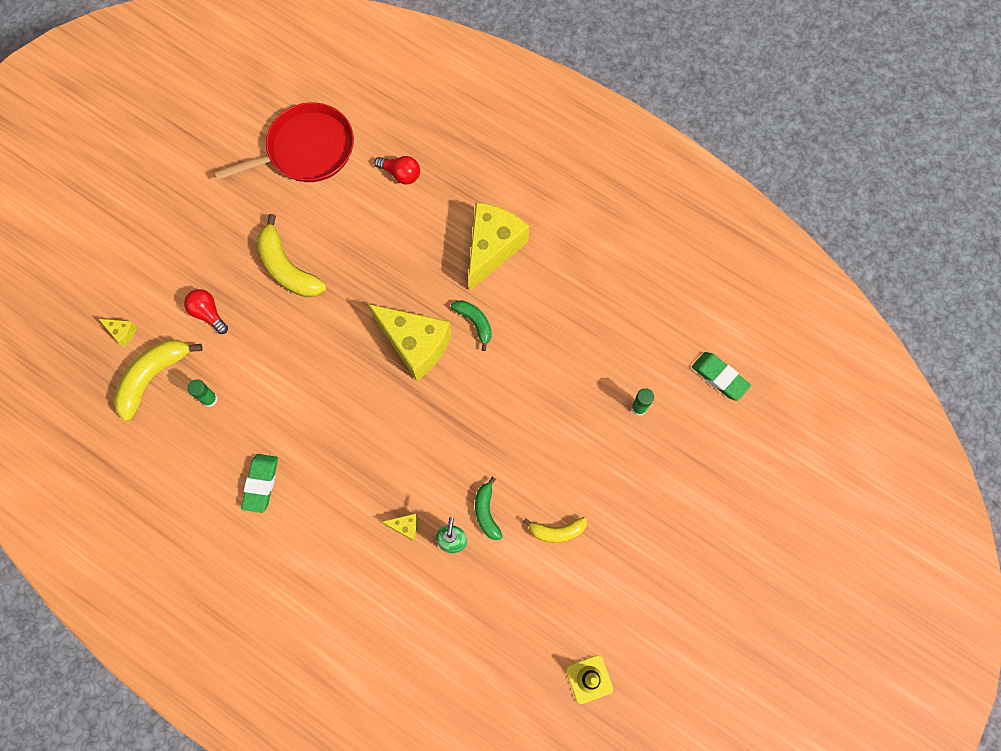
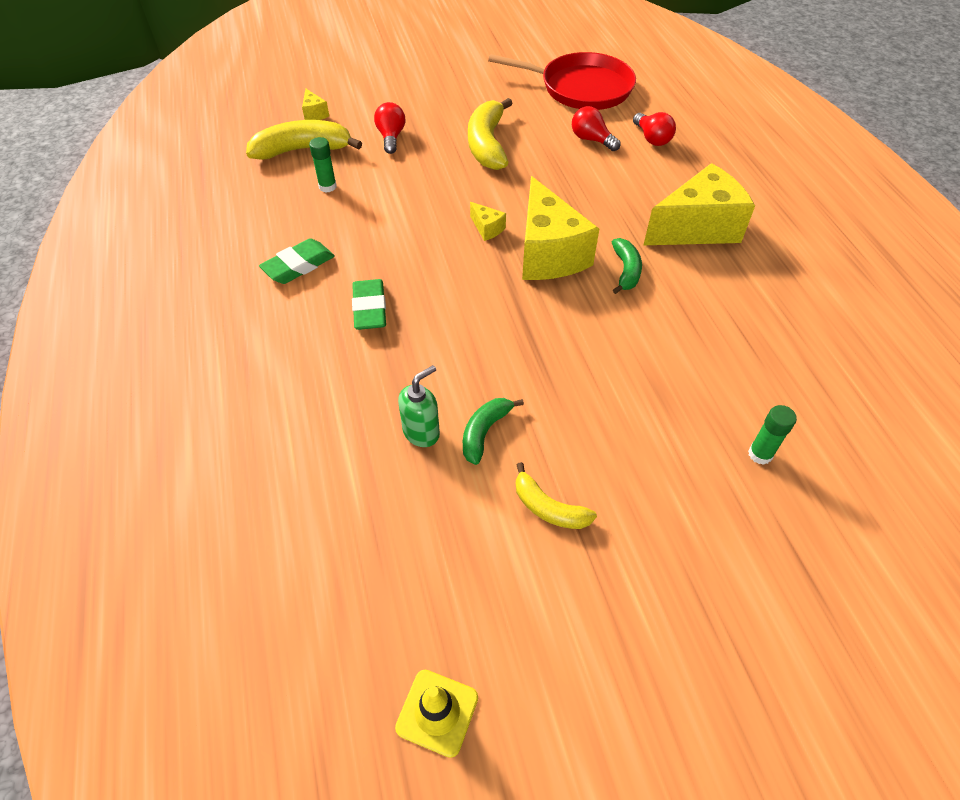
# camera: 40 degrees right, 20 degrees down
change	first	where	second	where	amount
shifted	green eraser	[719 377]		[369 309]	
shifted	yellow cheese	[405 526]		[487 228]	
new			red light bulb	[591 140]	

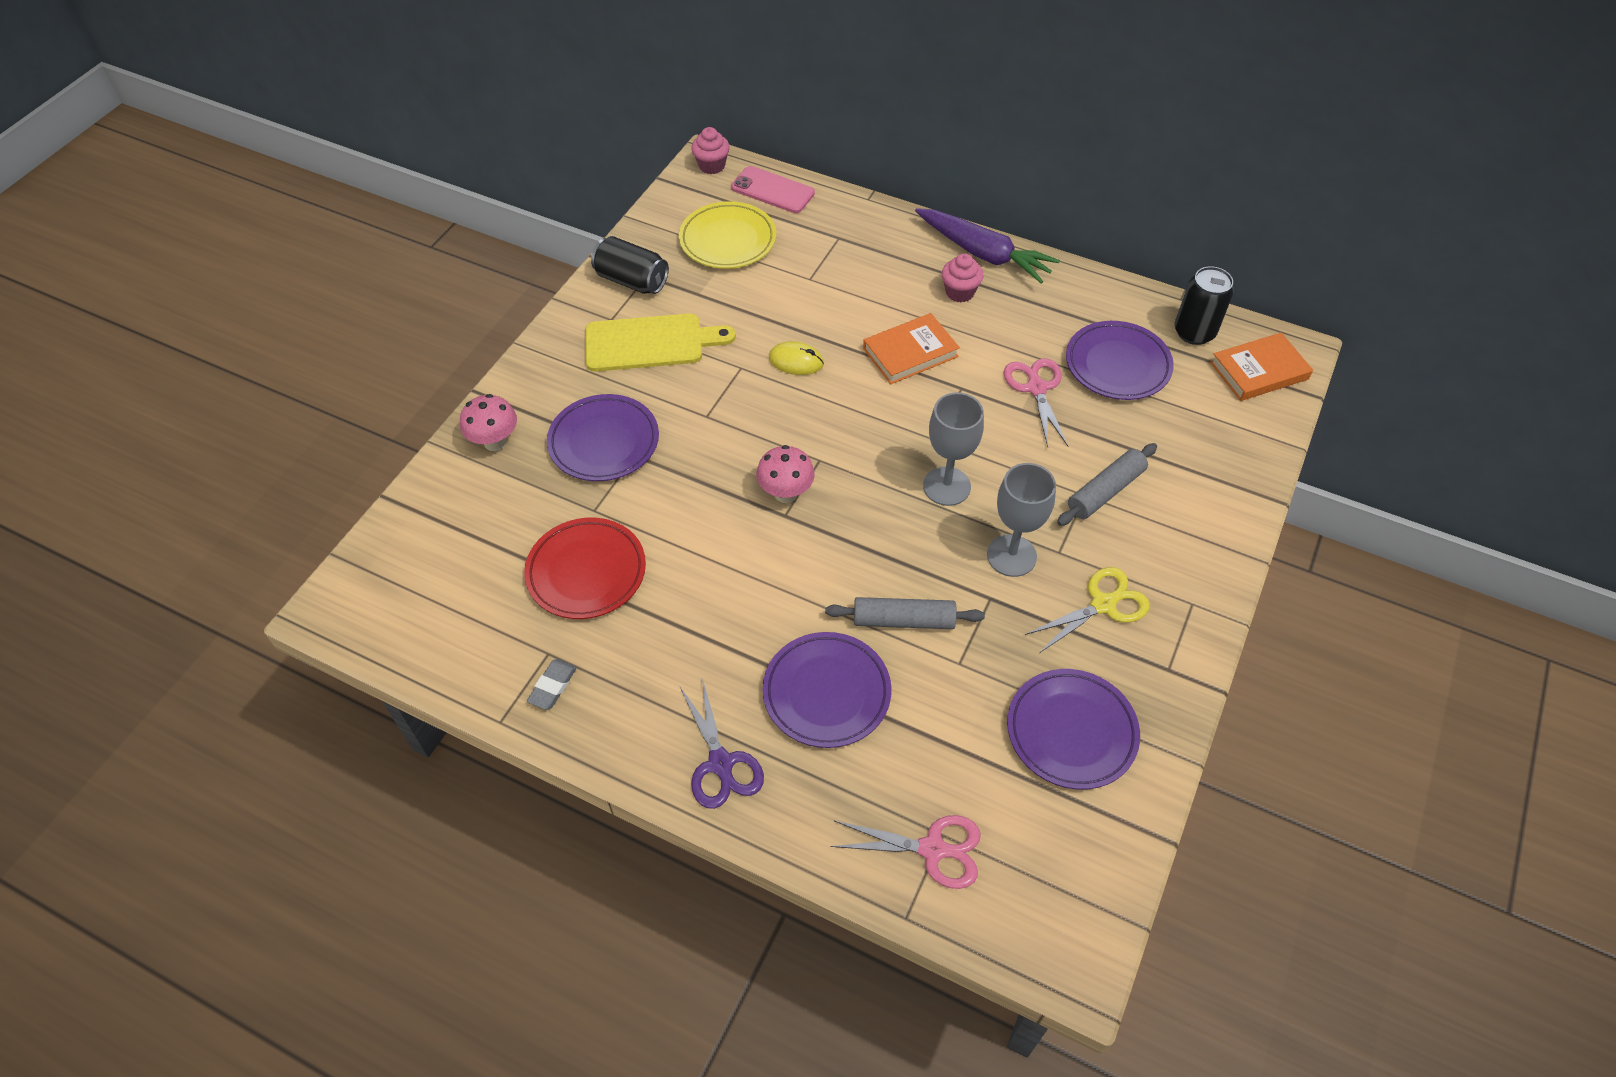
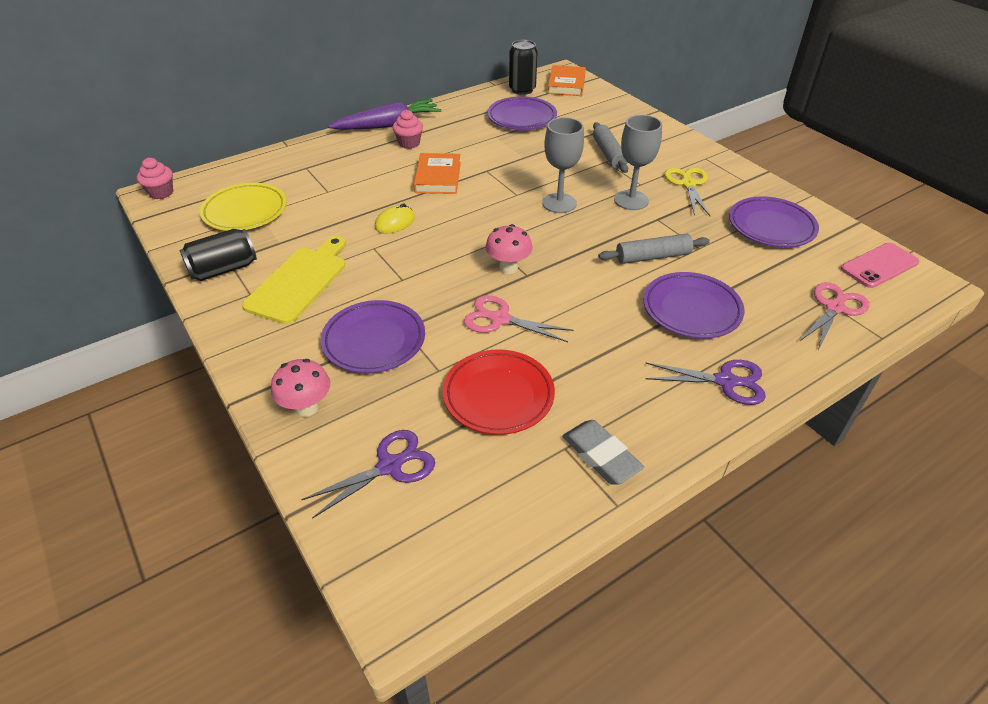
# camera: 60 degrees left, 10 degrees down
change	first	where	second	where	amount
new			purple scissors	[390 466]	
shifted	pink scissors	[1036 388]		[500 319]	
scaled	grey eraser	[553 686]		[601 456]	x1.54
rotated	grey rolling pin	[903 620]		[652 257]	45 degrees clockwise
shifted	pink phone	[772 190]		[879 265]	

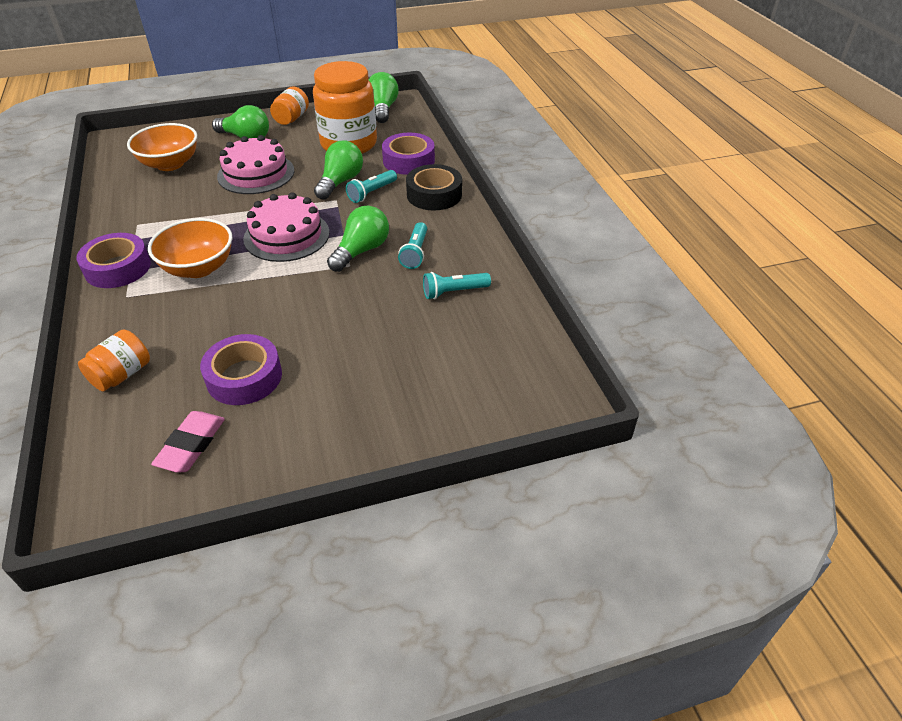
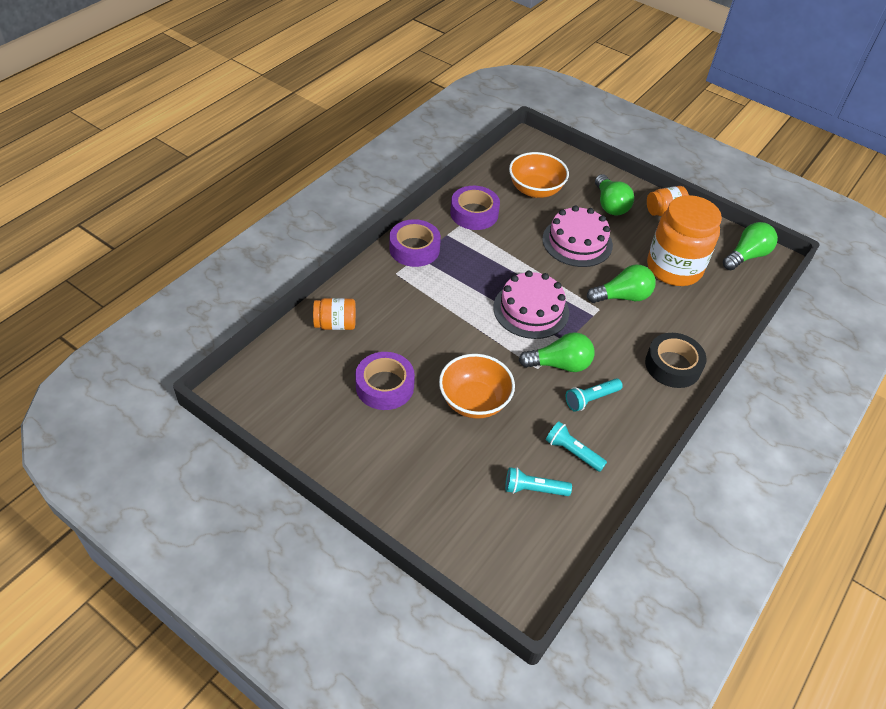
# camera: 50 degrees right, 5 degrees up
change	first	where	second	where	amount
shifted	orange bowl	[199 268]		[474 401]	
shifted	purple tape	[408 161]		[474 213]	
shifted	turquoise flashlight	[371 193]		[533 489]	
gone	pink eraser	[191 445]			

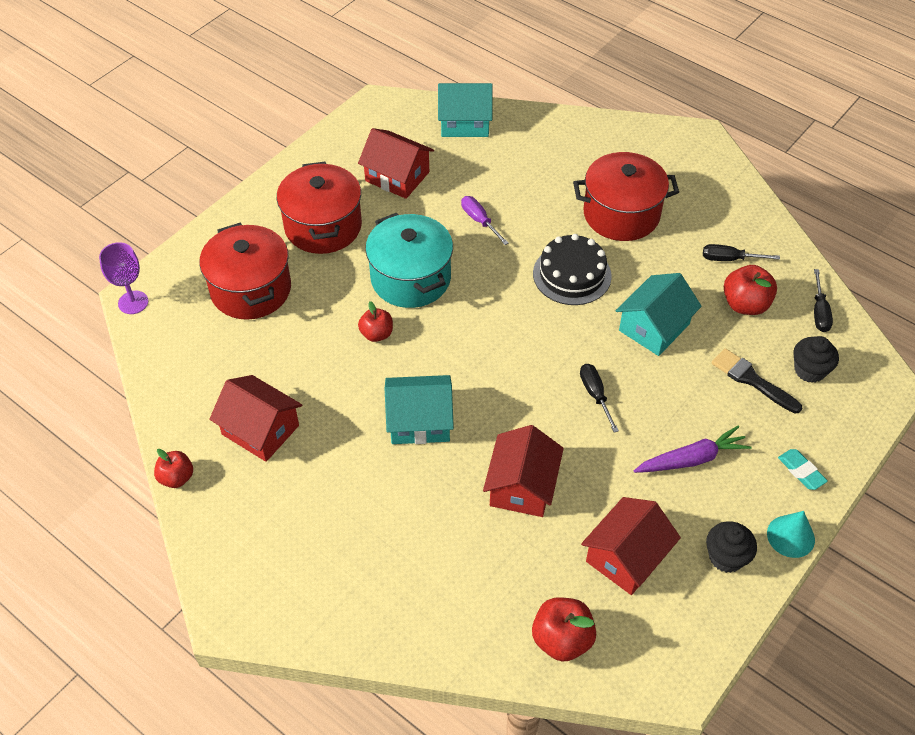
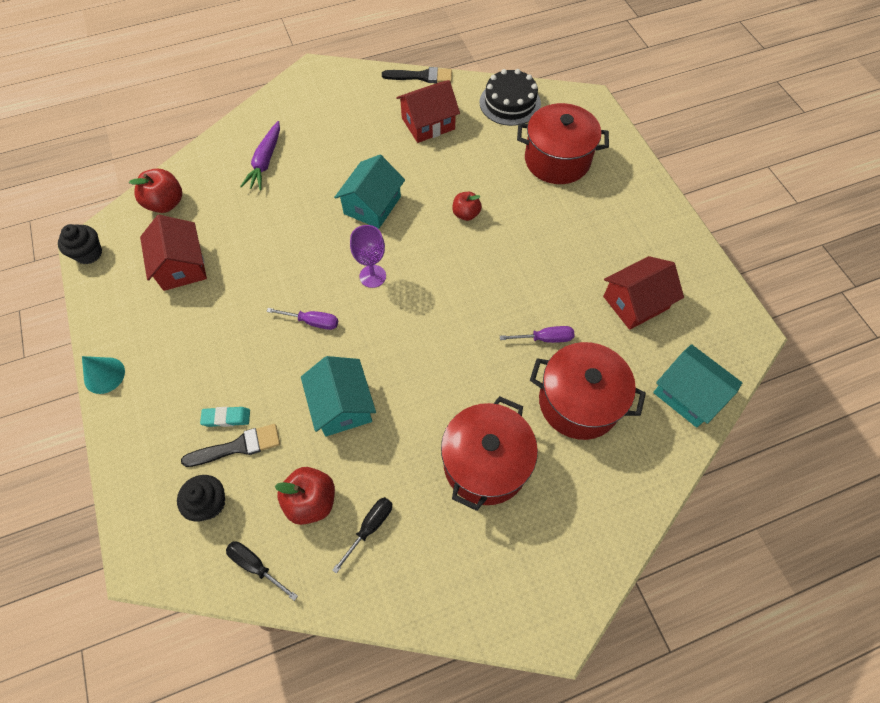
# camera: 120 degrees right, 10 degrees up
change	first	where	second	where	amount
shifted	black cupcake	[726 557]		[89 253]	
shifted	turquoise eraser	[801 471]		[226 418]	
shifted	purple carrot	[692 459]		[265 162]	
repainted	black screwdriver	[595 395]	purple screwdriver	[312 322]	
shifted	purple goblet	[133 302]		[372 276]	
swapped	red apple	[176 478]	black brush	[421 76]	
shifted	black cake	[572 274]		[510 103]	
shifted	red pot	[323 226]		[578 402]	
rotated	turquoise house	[464 122]		[688 394]	75 degrees counterclockwise
gone	turquoise pot	[410 278]			
gone	red house	[522 486]			

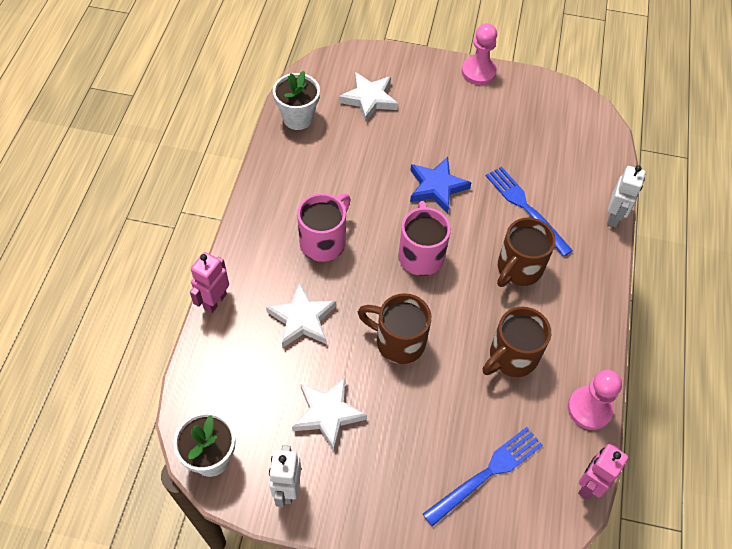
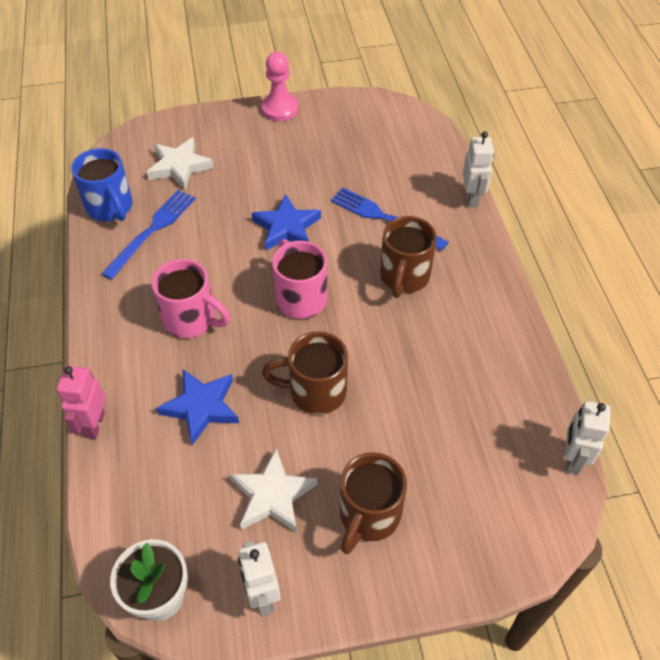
# camera: 20 degrees left, 5 degrees down
change	first	where	second	where	amount
swapped	white flower pot	[298 118]	blue mug	[110 208]	
shifted	blue fork	[487 473]		[152 230]	
rotated	pink mug	[324 241]		[191 320]	105 degrees clockwise
repainted	white star	[302 319]	blue star	[201 407]	
shifted	brown mug	[511 357]		[368 516]	
repainted	pink robot	[589 485]	white robot	[572 459]	
gone	pink pawn	[589 409]			

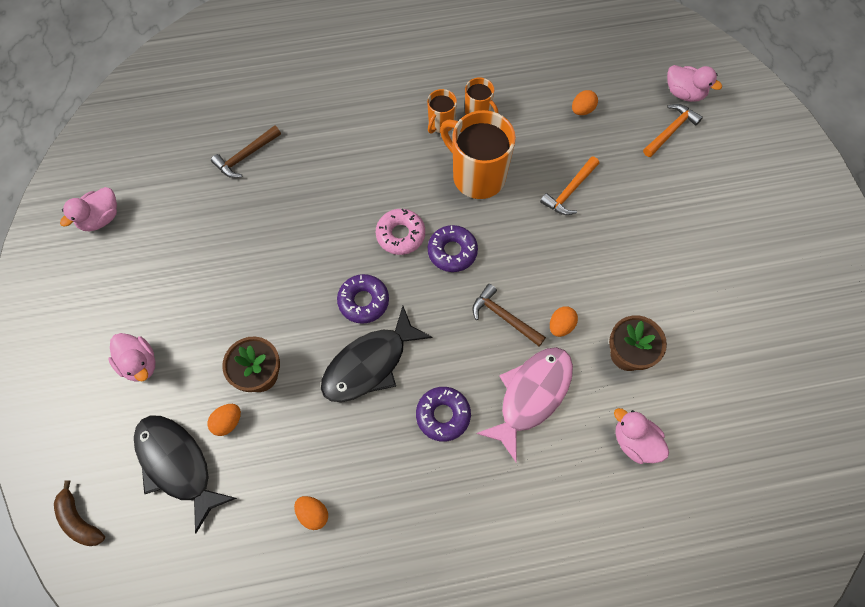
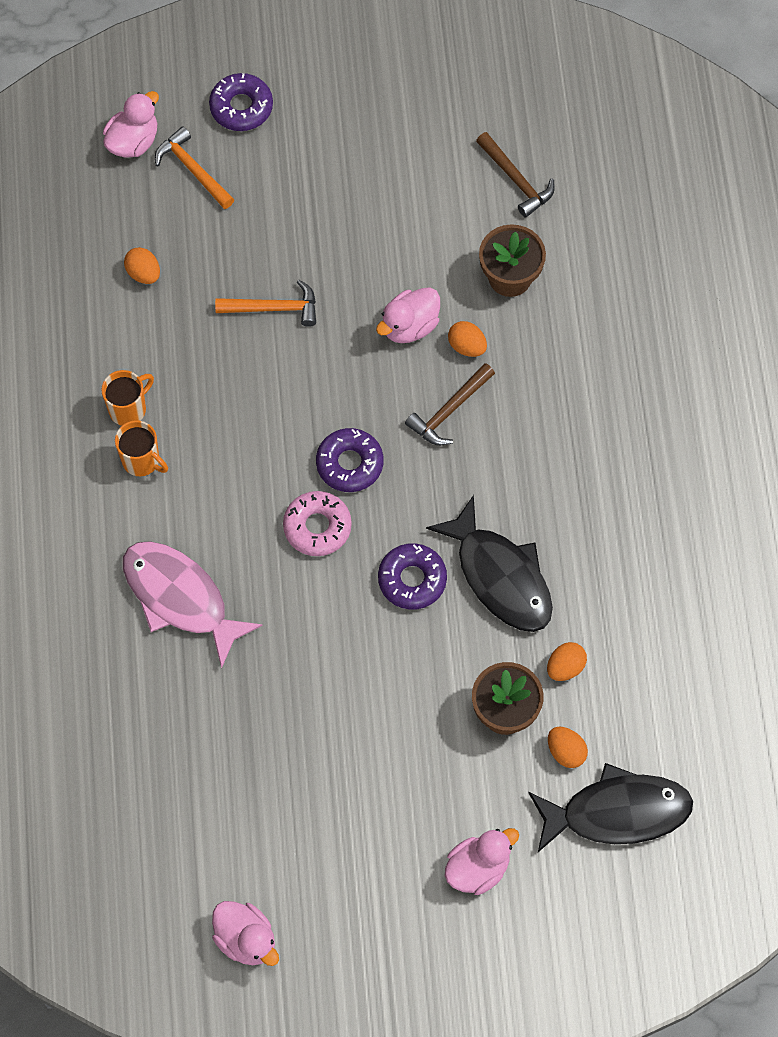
# camera: 85 degrees left, 0 degrees up
change	first	where	second	where	amount
shifted	pink fish	[531 396]		[180 598]	
shifted	purple donut	[443 415]		[241 107]	
rotated	orange hammer	[570 191]		[273 308]	45 degrees counterclockwise
shifted	pink duck	[635 442]		[409 326]	
shifted	brown hammer	[246 156]		[516 179]	
rotated	black fish	[177 465]		[617 812]	150 degrees counterclockwise
shifted	orange egg	[313 514]		[565 667]	
gone	brown banana	[79 520]			
gone	orange mug	[477 176]			

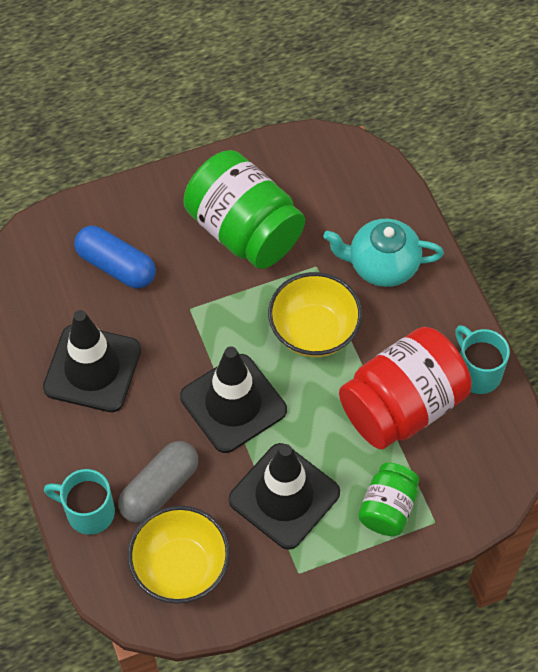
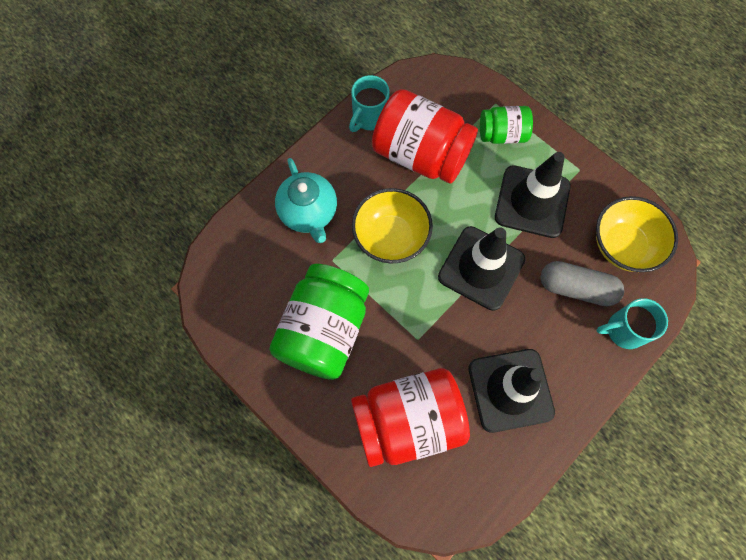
# camera: 115 degrees left, 10 degrees up
change	first	where	second	where	amount
swapped	blue capsule	[116 266]	red jar	[408 421]	
rotated	turquoise mug	[88 512]		[624 330]	90 degrees clockwise

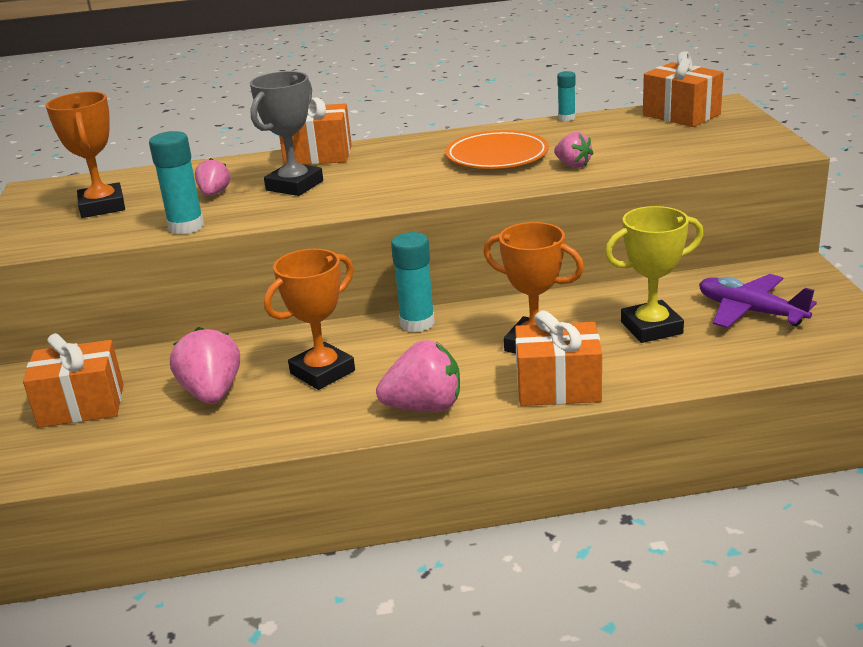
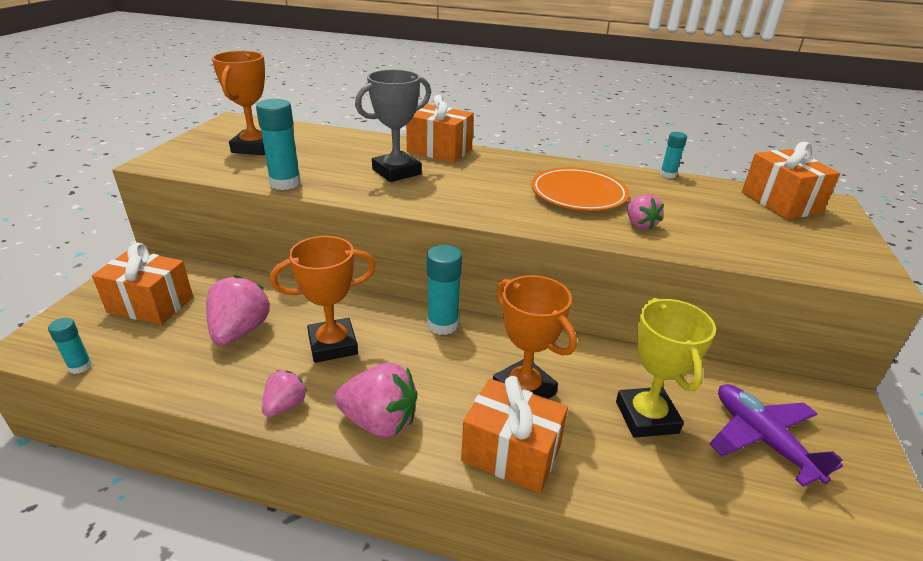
# camera: 20 degrees right, 5 degrees up
change	first	where	second	where	amount
new			turquoise glue stick	[80 366]	
shifted	pink strawberry	[214 194]		[285 405]	
rotated	yellow trophy	[651 328]		[646 417]	75 degrees clockwise

